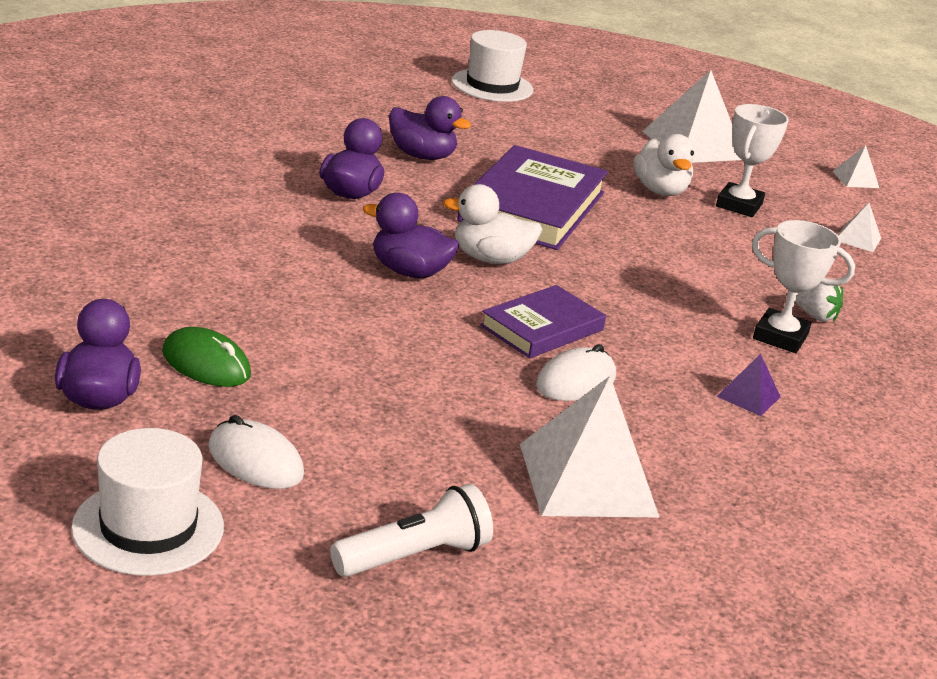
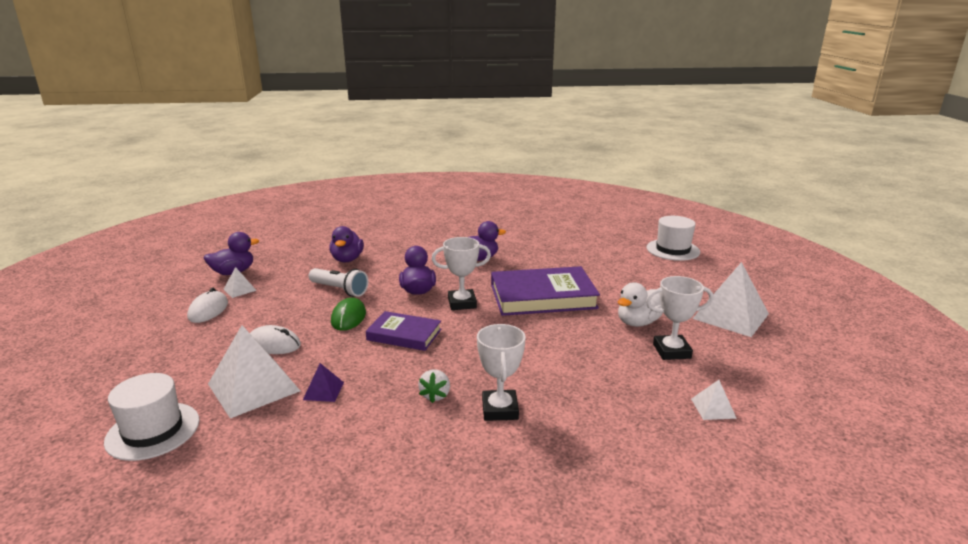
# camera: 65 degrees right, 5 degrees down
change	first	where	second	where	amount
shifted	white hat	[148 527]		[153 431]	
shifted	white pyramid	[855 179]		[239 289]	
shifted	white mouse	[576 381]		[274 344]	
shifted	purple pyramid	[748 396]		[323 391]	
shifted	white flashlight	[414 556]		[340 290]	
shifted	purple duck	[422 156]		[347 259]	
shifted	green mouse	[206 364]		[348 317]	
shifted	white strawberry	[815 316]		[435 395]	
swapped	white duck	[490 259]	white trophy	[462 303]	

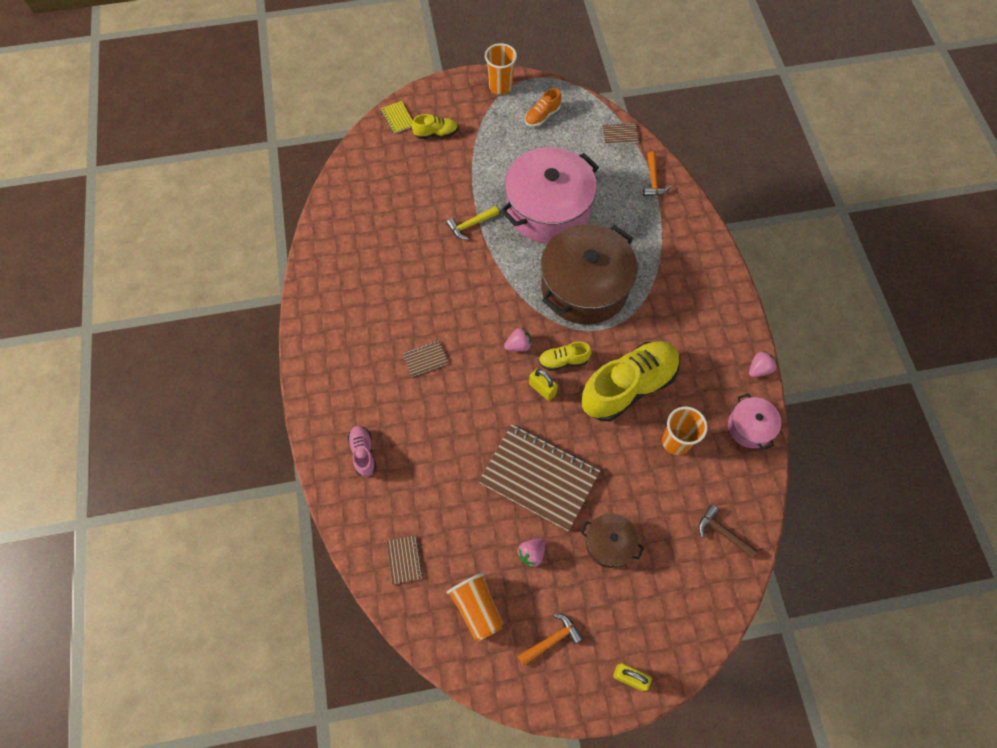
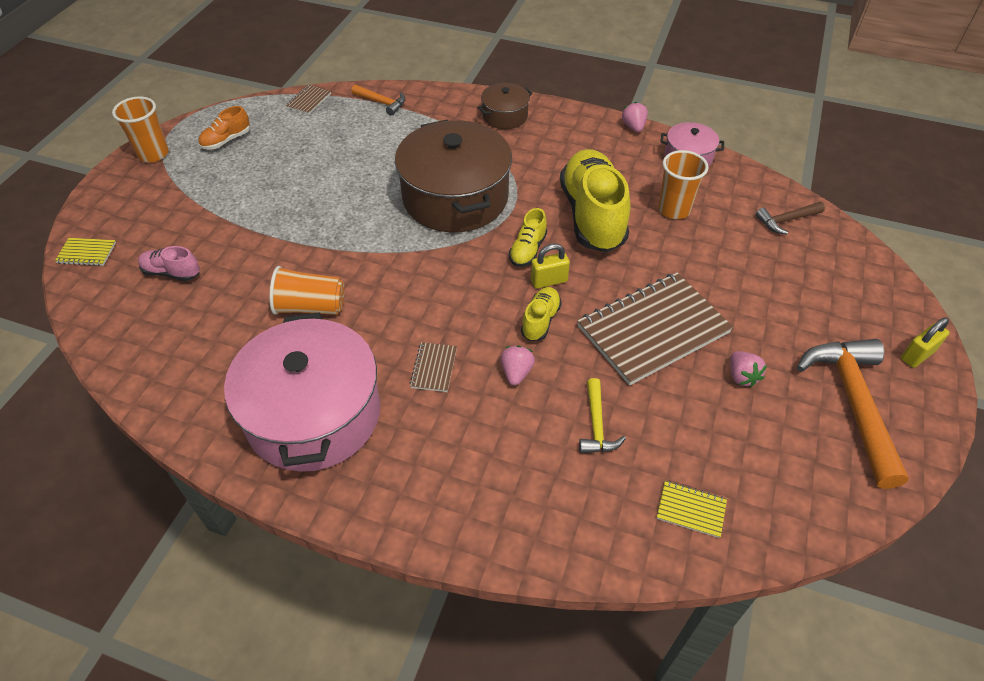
# camera: 60 degrees left, 15 degrees down
change	first	where	second	where	amount
shifted	pink shoe	[363 453]		[172 273]	
rotated	orange shoe	[542 116]		[226 140]	60 degrees clockwise
shifted	pink pot	[548 209]		[313 414]	
shifted	orange cup	[477 608]		[310 307]	
shifted	brown pot	[609 543]		[505 116]	
shifted	pink strawberry	[518 345]		[516 372]	
shifted	yellow shoe	[436 133]		[540 320]	
shifted	yellow hammer	[470 225]		[596 425]	
repainted	brown notebook	[404 560]	yellow notebook	[691 510]	
scaled	orange hammer	[552 639]		[852 403]	x1.99

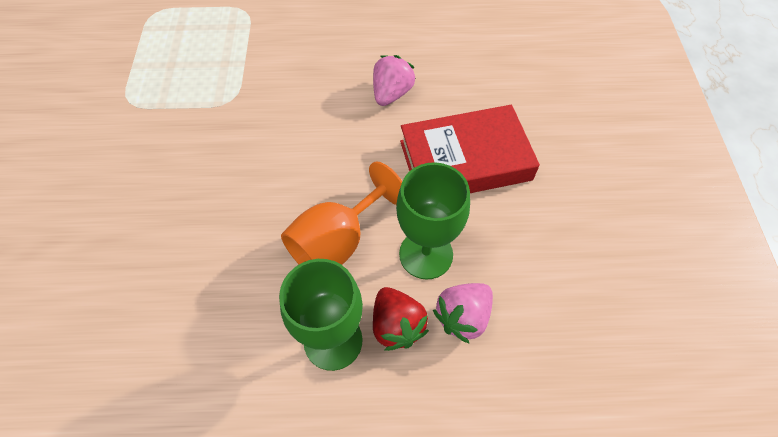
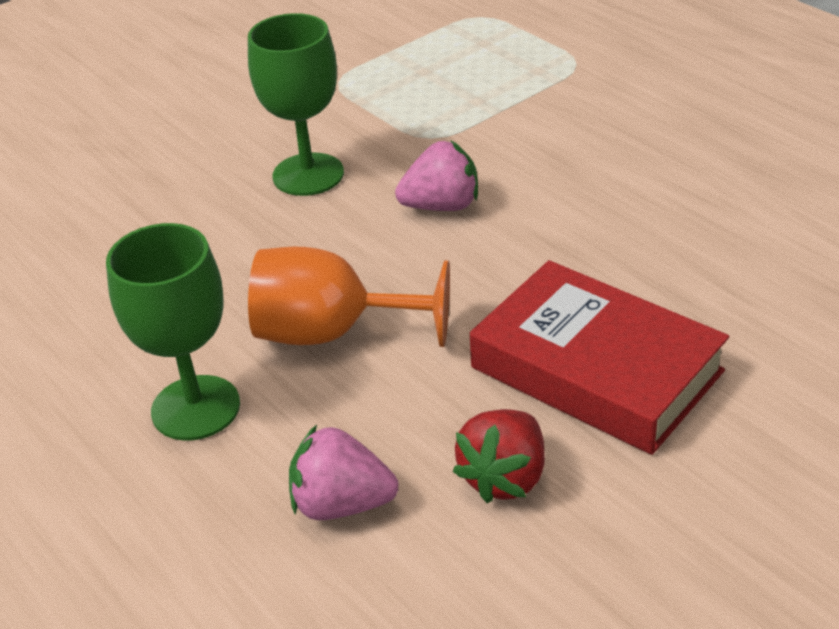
# camera: 55 degrees right, 20 degrees down
change	first	where	second	where	amount
shifted	green goblet	[426 254]		[308 175]	
shifted	pink strawberry	[391 93]		[442 206]	
shifted	red strawberry	[397 325]		[505 478]	

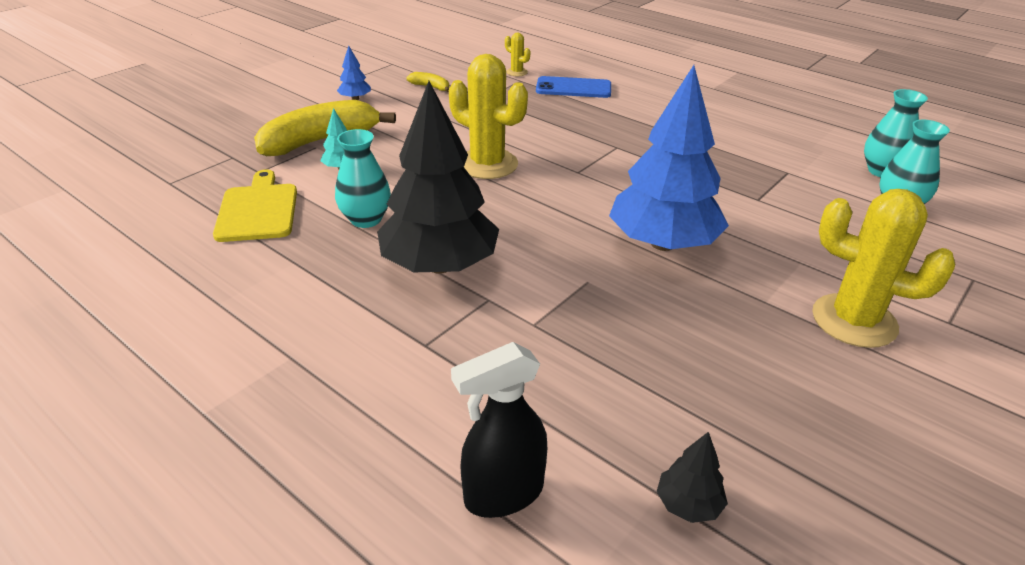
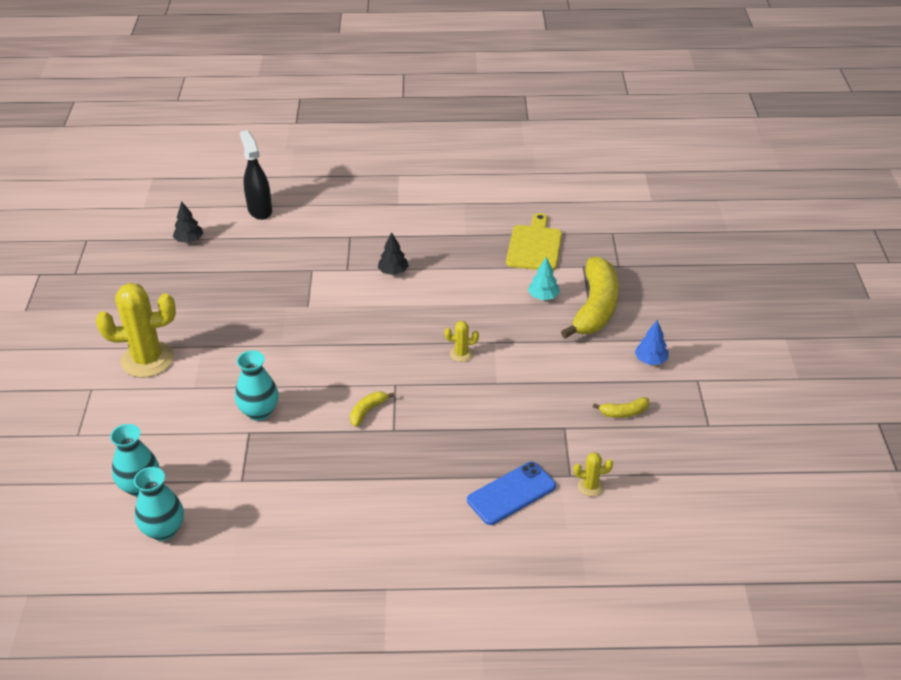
# camera: 140 degrees right, 5 degrees up
change	first	where	second	where	amount
shifted	turquoise vase	[366 219]		[259 412]	
rotated	black spray bottle	[503 494]		[260 210]	45 degrees counterclockwise
new			yellow banana	[368 411]	
scaled	black tree	[439 265]		[393 271]	x0.40
scaled	yellow cactus	[487 164]		[461 354]	x0.45
rotated	yellow cutting board	[258 210]		[534 246]	120 degrees counterclockwise
gone	blue tree	[663 243]			

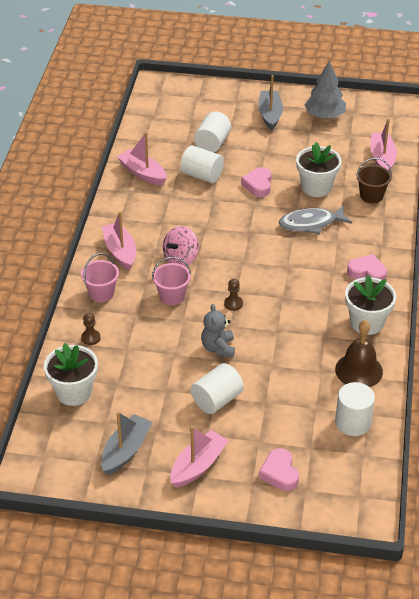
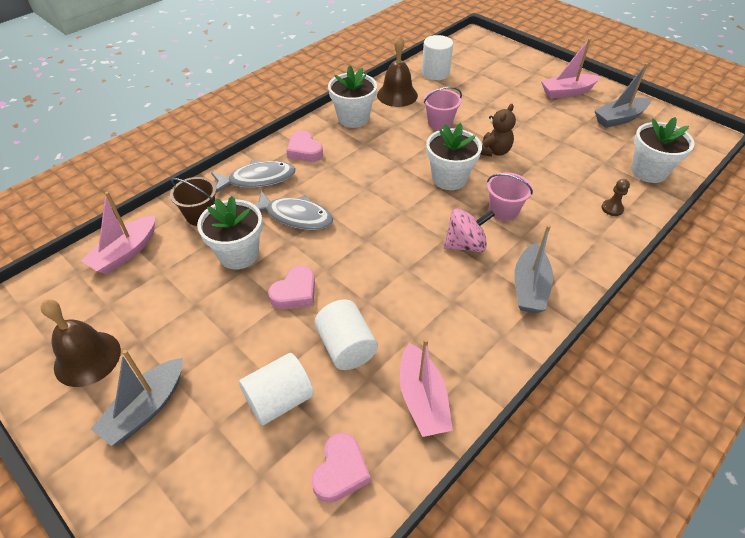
# camera: 145 degrees left, 5 degrees up
change	first	where	second	where	amount
swapped	grey tree	[324 115]	brown bell	[87 358]	
new			grey fish	[258 179]	
shifted	pink heart	[279 473]		[340 471]	
shifted	pink bucket	[101 293]		[440 123]	
swapped	brown pawn	[233 304]	white flower pot	[449 178]	
repainted	grey teddy bear	[218 348]	brown teddy bear	[493 151]	
repainted	pink boat	[120 251]	grey boat	[529 287]	
gone	white cylinder	[217 400]			

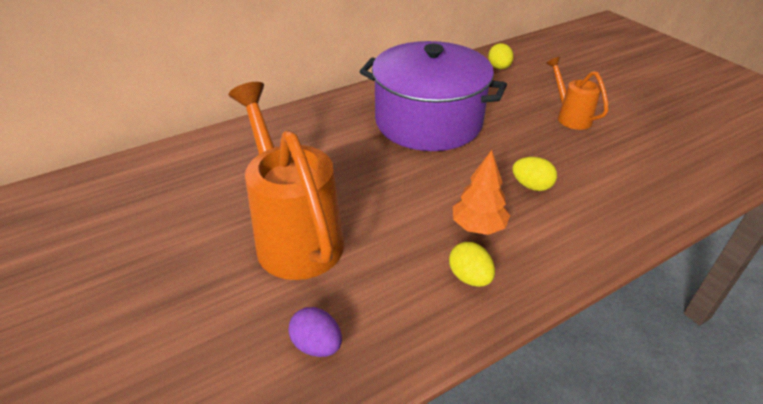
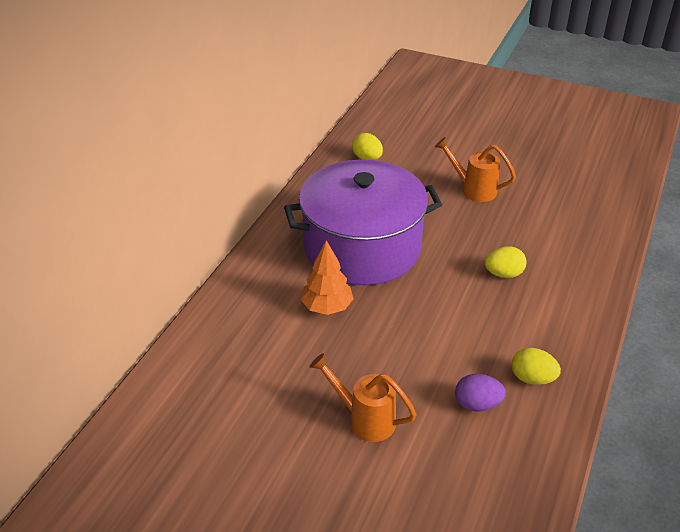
# camera: 35 degrees left, 0 degrees up
change	first	where	second	where	amount
shifted	orange tree	[478 227]		[327 307]	
scaled	orange watering can	[294 235]		[364 419]	x0.51
shifted	purple egg	[317 345]		[477 404]	

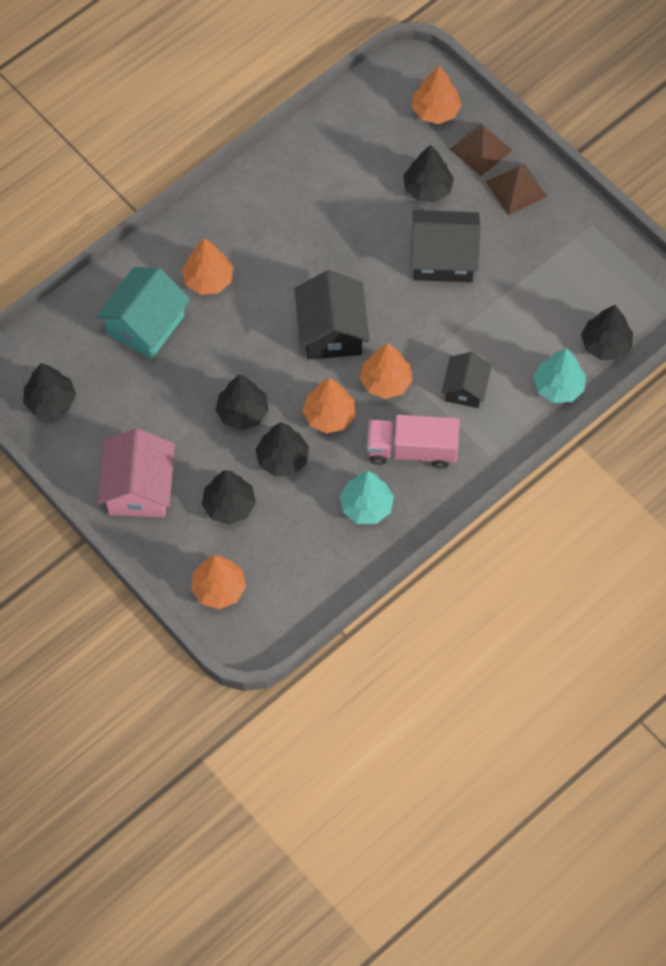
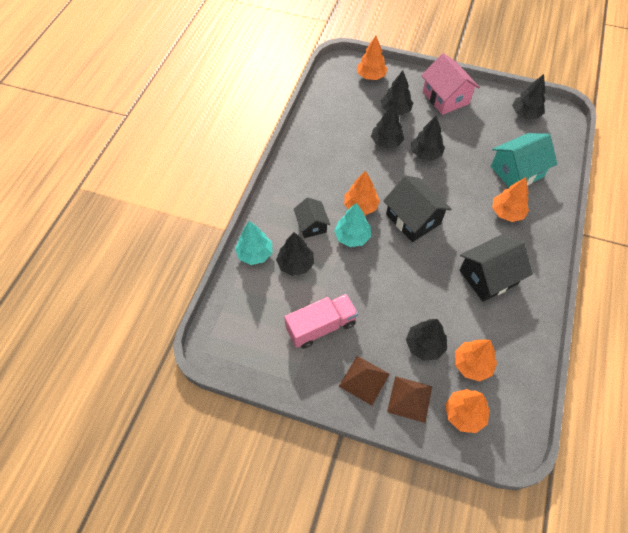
# camera: 150 degrees right, 5 degrees down
change	first	where	second	where	amount
shifted	black tree	[605 344]		[295 264]	
shifted	pink truck	[412 450]		[321 327]	
shifted	turquoise tree	[366 506]		[352 237]	
shifted	orange tree	[329 416]		[472 364]	
shifted	black house	[443 258]		[488 277]	
rotated	turquoise house	[145 324]		[516 171]	60 degrees clockwise

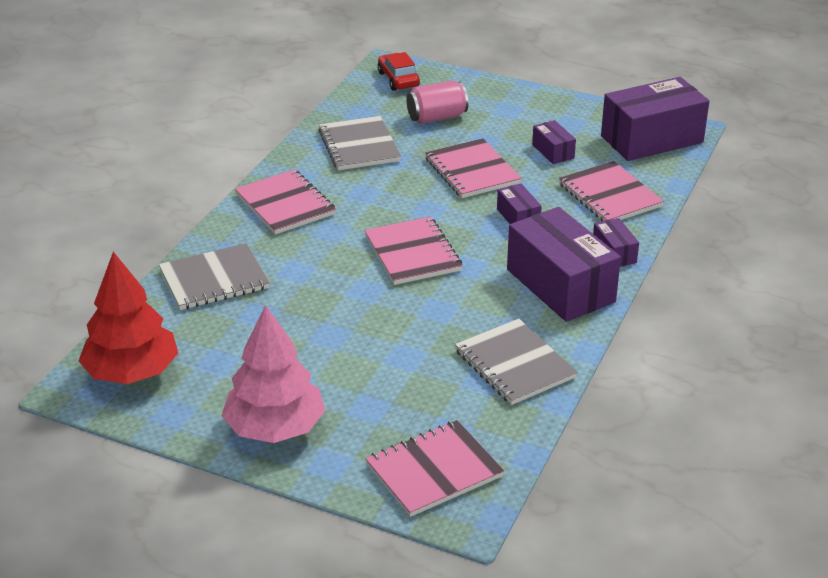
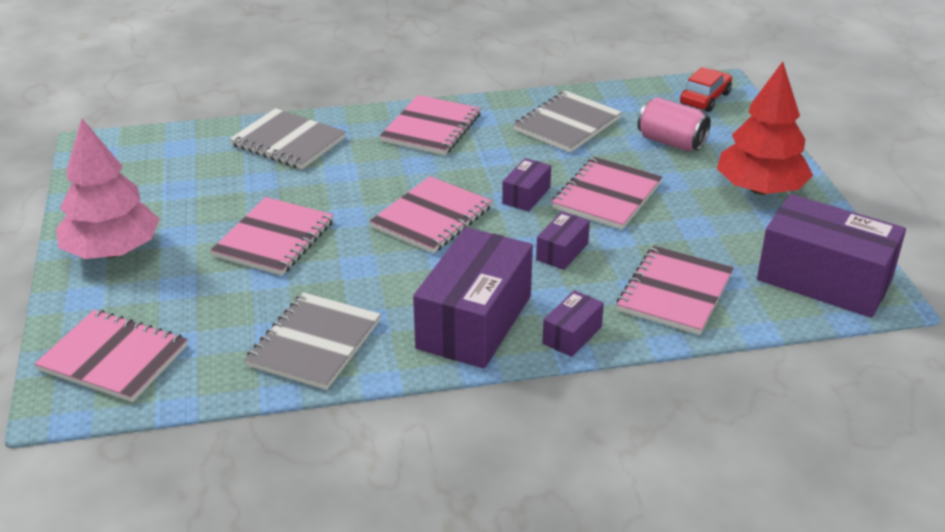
# camera: 55 degrees right, 0 degrees up
change	first	where	second	where	amount
new			pink notebook	[274 239]	
shifted	purple box	[553 151]		[526 195]	
shifted	red tree	[132 372]		[760 189]	

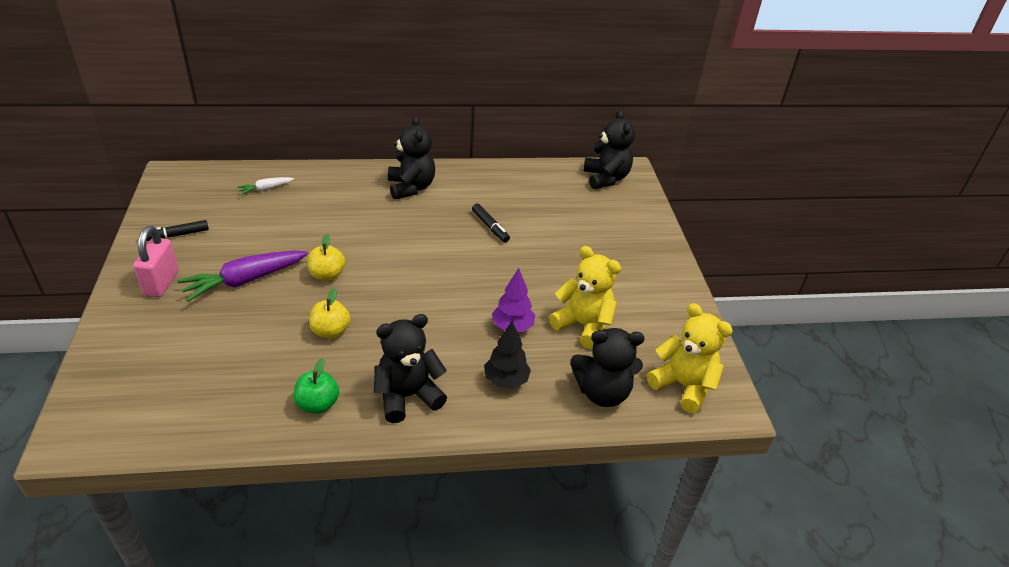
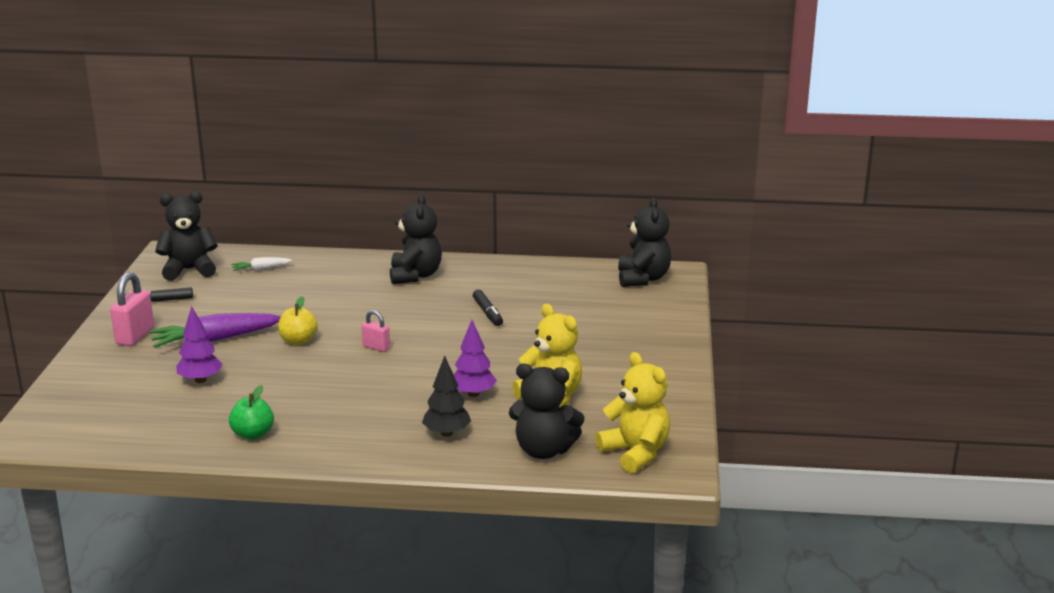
# camera: 15 degrees right, 15 degrees down
change	first	where	second	where	amount
shifted	black teddy bear	[407 396]		[189 270]	
new			purple tree	[200 380]	
new			pink padlock	[376 347]	
gone	yellow apple	[330 331]			

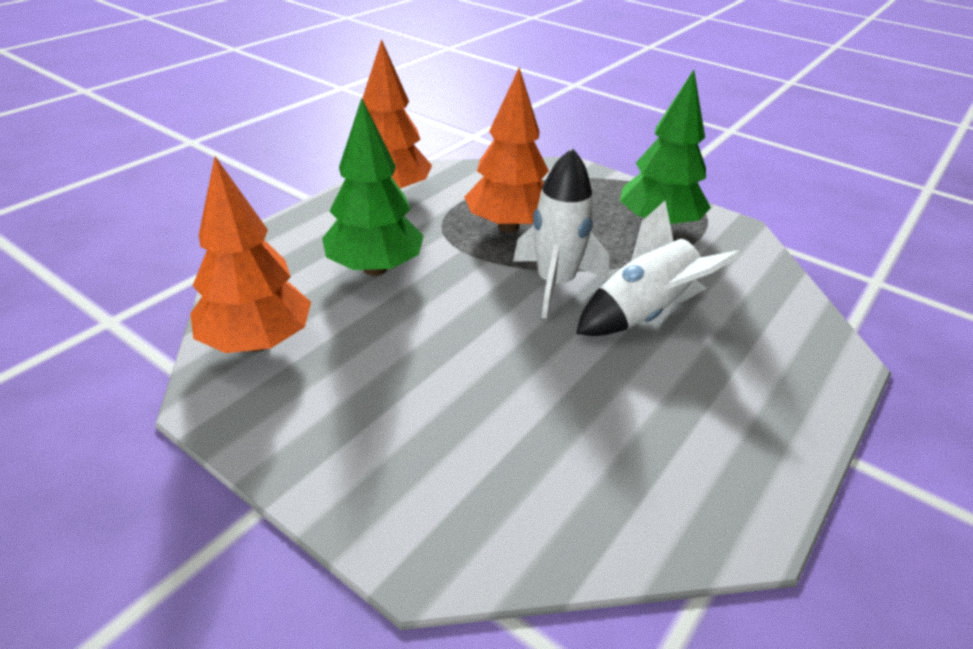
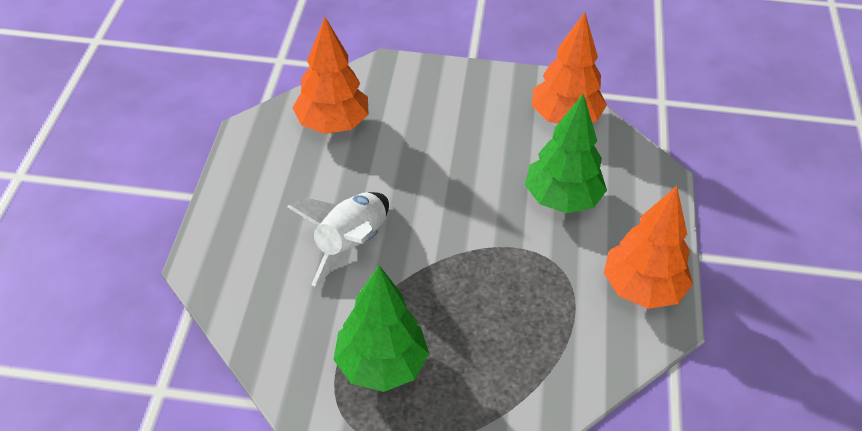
# camera: 150 degrees right, 10 degrees up
change	first	where	second	where	amount
shifted	orange tree	[508 226]		[332 124]	
gone	white rocket	[555 284]			

